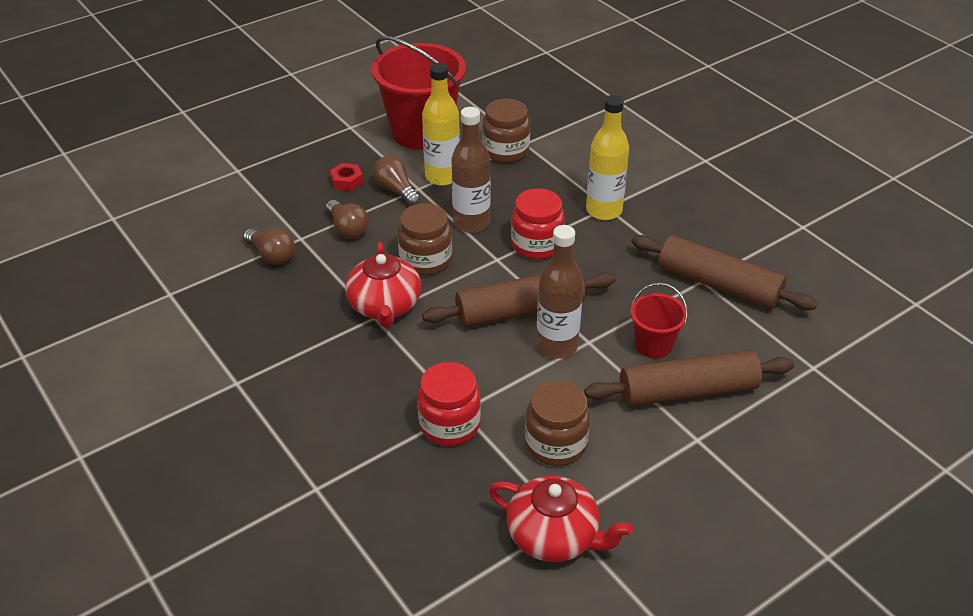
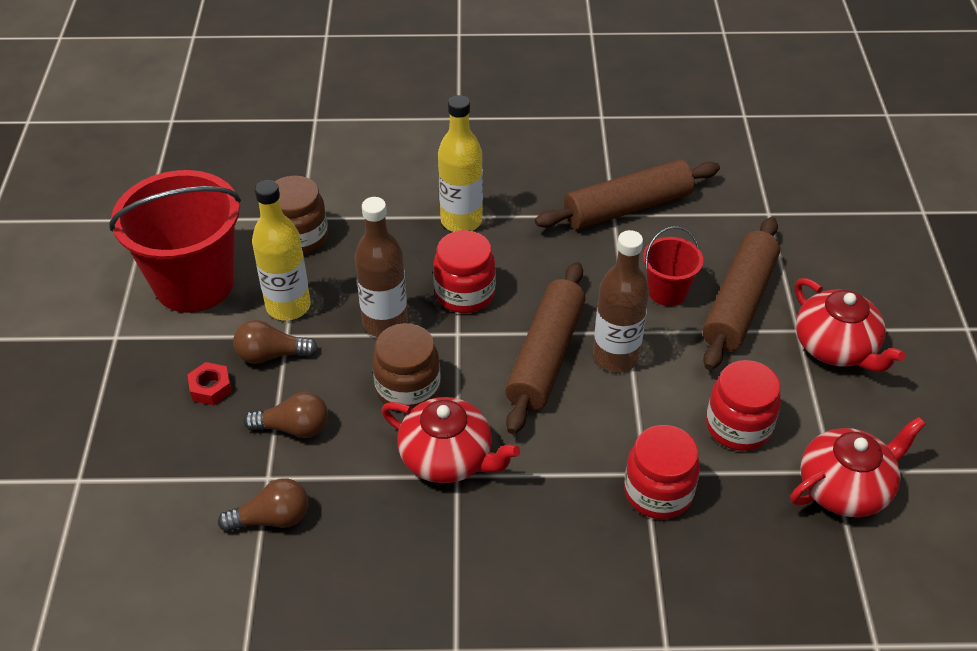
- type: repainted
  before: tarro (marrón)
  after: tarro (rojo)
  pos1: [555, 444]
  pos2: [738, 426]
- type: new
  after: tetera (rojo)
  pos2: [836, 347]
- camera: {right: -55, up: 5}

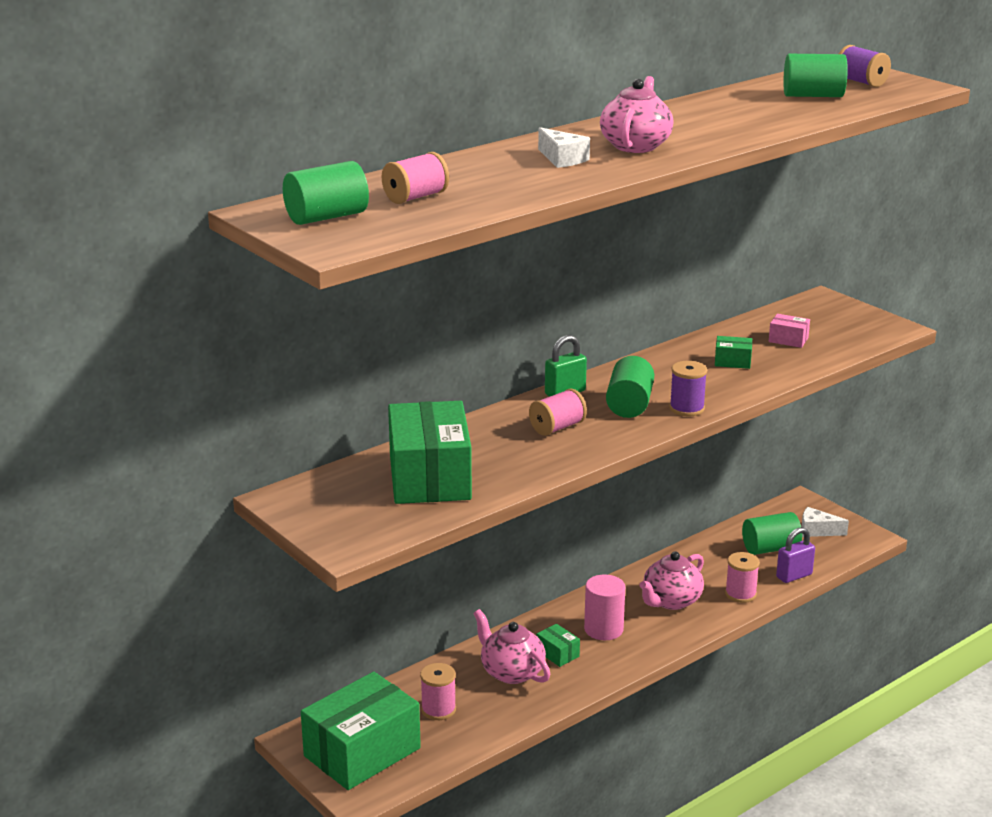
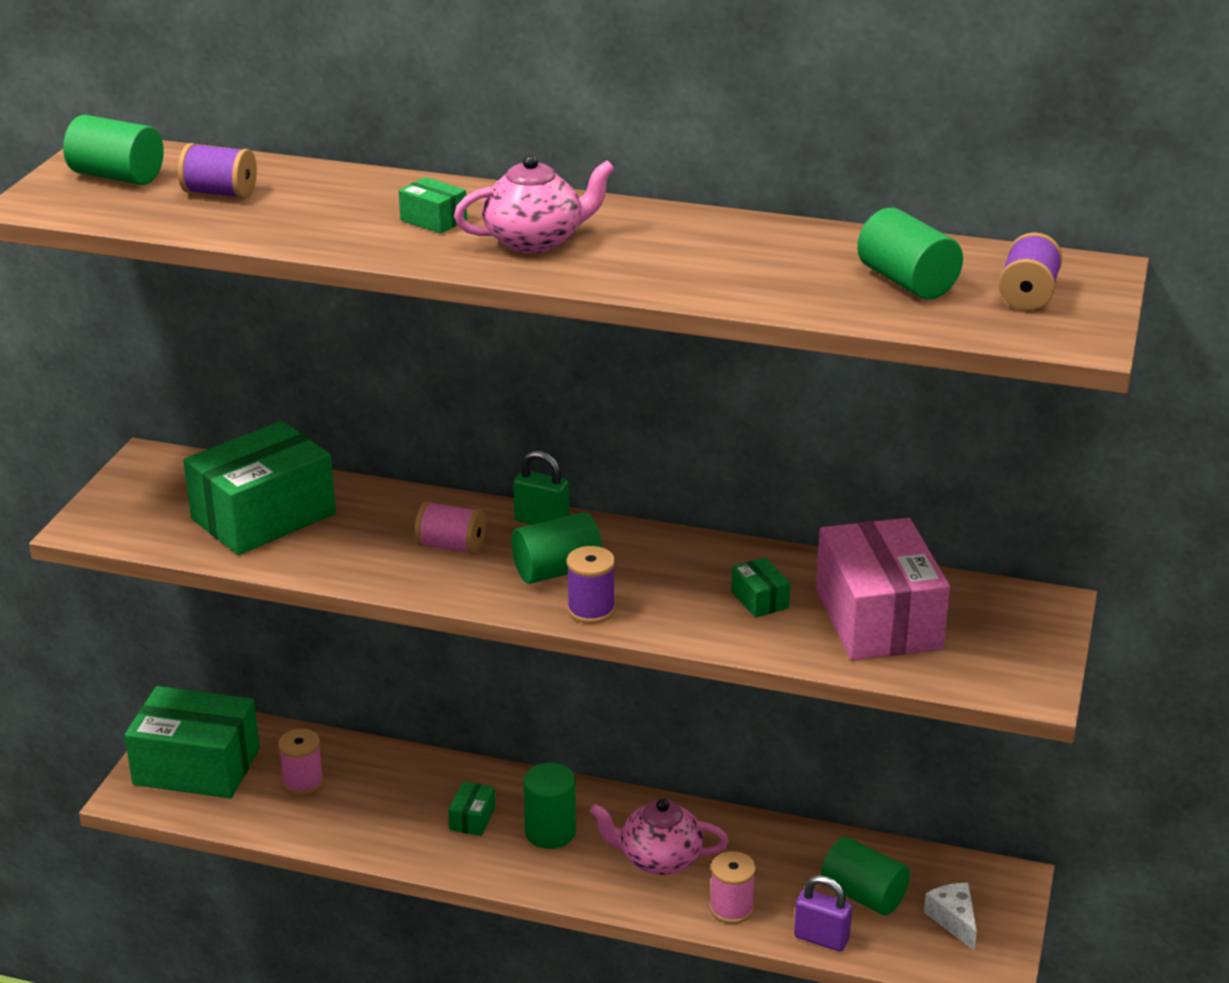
- type: repainted
  before: carrete (rosa)
  after: carrete (morado)
  pos1: [415, 197]
  pos2: [219, 193]
- type: swapped
  before: queso (blanco)
  after: caja (verde)
  pos1: [562, 159]
  pos2: [433, 220]
- type: repainted
  before: cilindro (rosa)
  after: cilindro (verde)
  pos1: [603, 629]
  pos2: [550, 832]
- type: scaled
  before: caja (rosa)
  pos1: [788, 340]
  pos2: [878, 619]
  scale: 2.43
- type: gone
  before: tetera (rosa)
  pos1: [511, 672]
- camera: {right: 55, up: 5}

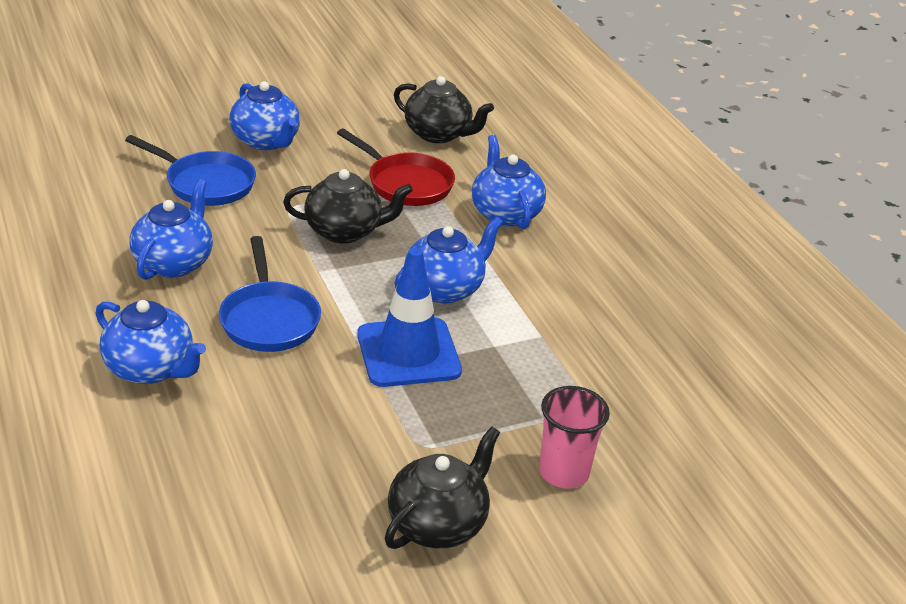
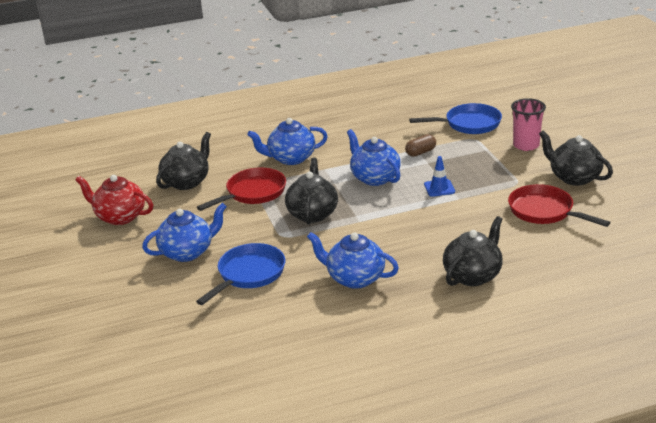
- type: new
  after: tetera (rojo)
  pos2: [120, 217]
- type: new
  after: cápsula (marrón)
  pos2: [420, 152]
- type: shifted
  before: sartén (azul)
  pos1: [269, 319]
  pos2: [469, 124]
- type: scaled
  before: cono de tráfico (azul)
  pos1: [408, 353]
  pos2: [439, 188]
  scale: 0.49
- type: repainted
  before: tetera (azul)
  after: tetera (negro)
  pos1: [150, 369]
  pos2: [473, 275]
- type: new
  after: sartén (rojo)
  pos2: [544, 211]
- camera: {right: -80, up: -5}

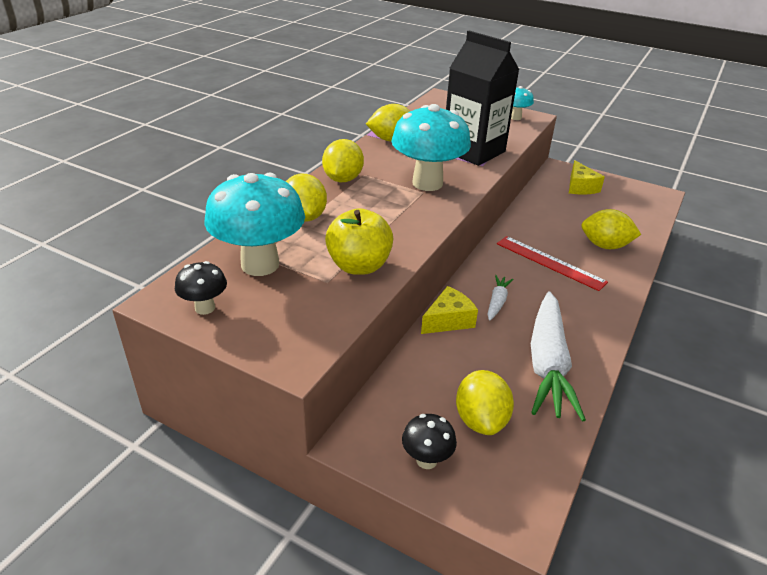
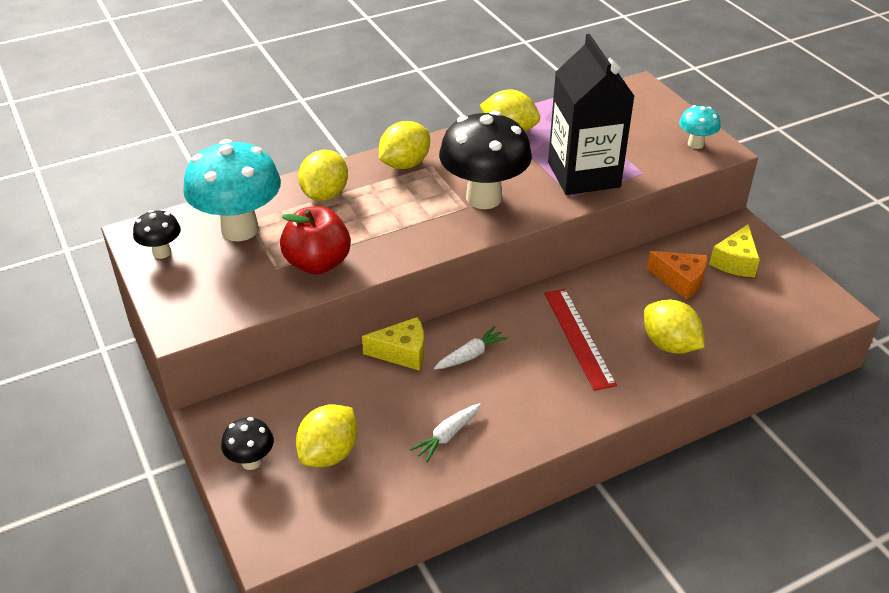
- type: repainted
  before: manzana (amarillo)
  after: manzana (rojo)
  pos1: [359, 266]
  pos2: [318, 263]
- type: scaled
  before: zanahoria (blanco)
  pos1: [547, 364]
  pos2: [447, 436]
  scale: 0.46
- type: repainted
  before: seta (turquesa)
  after: seta (negro)
  pos1: [427, 183]
  pos2: [484, 198]
- type: new
  after: queso (naranja)
  pos2: [680, 281]
- camera: {right: 35, up: 5}

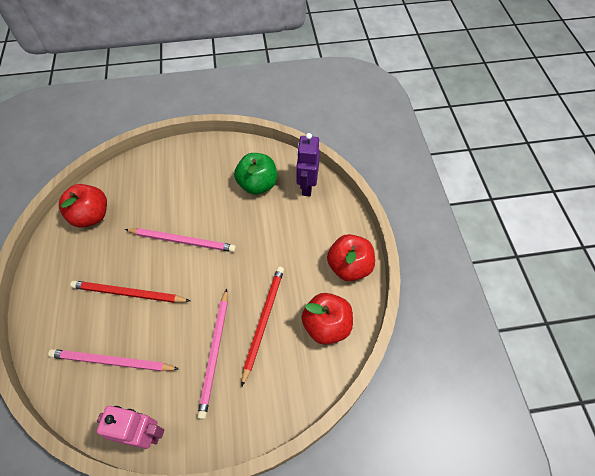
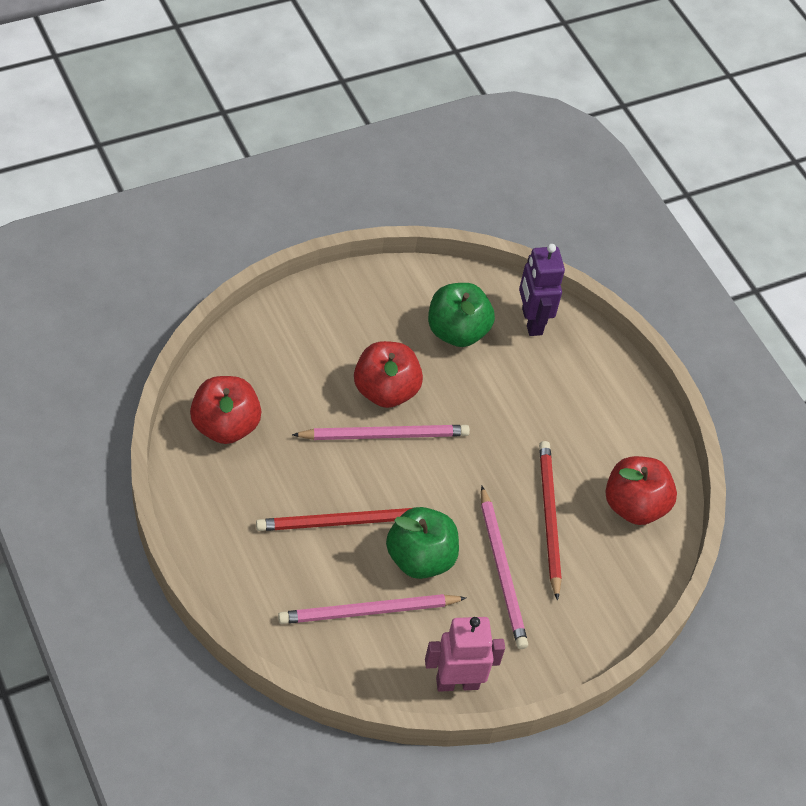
- type: shifted
  before: manzana (rojo)
  pos1: [349, 267]
  pos2: [385, 391]
- type: new
  after: manzana (verde)
  pos2: [420, 558]
- camera: {right: -25, up: -5}

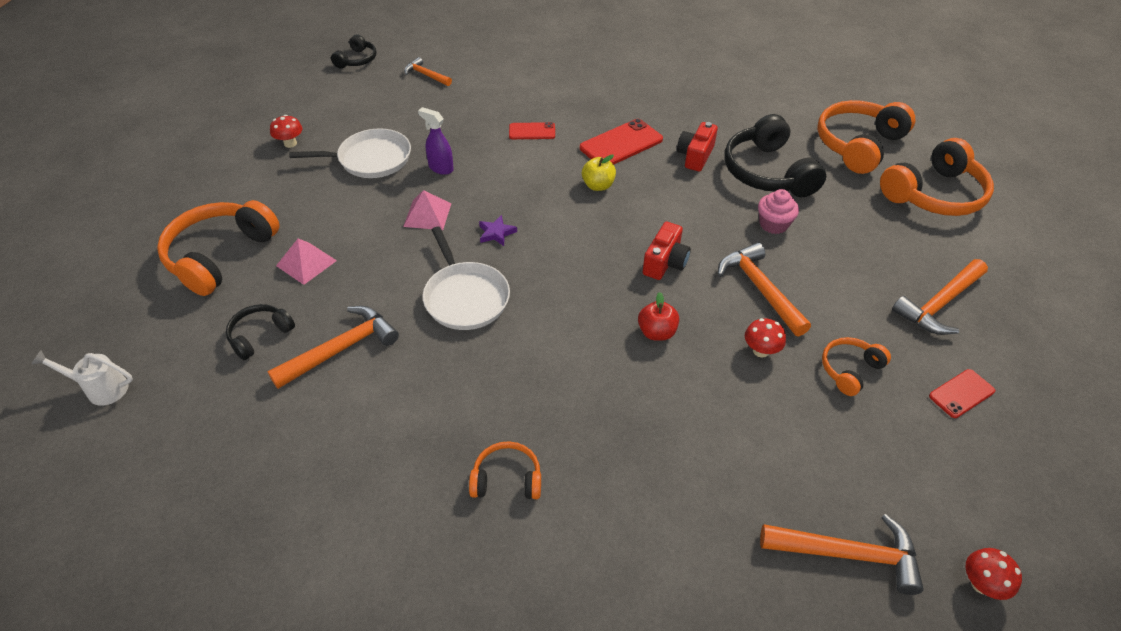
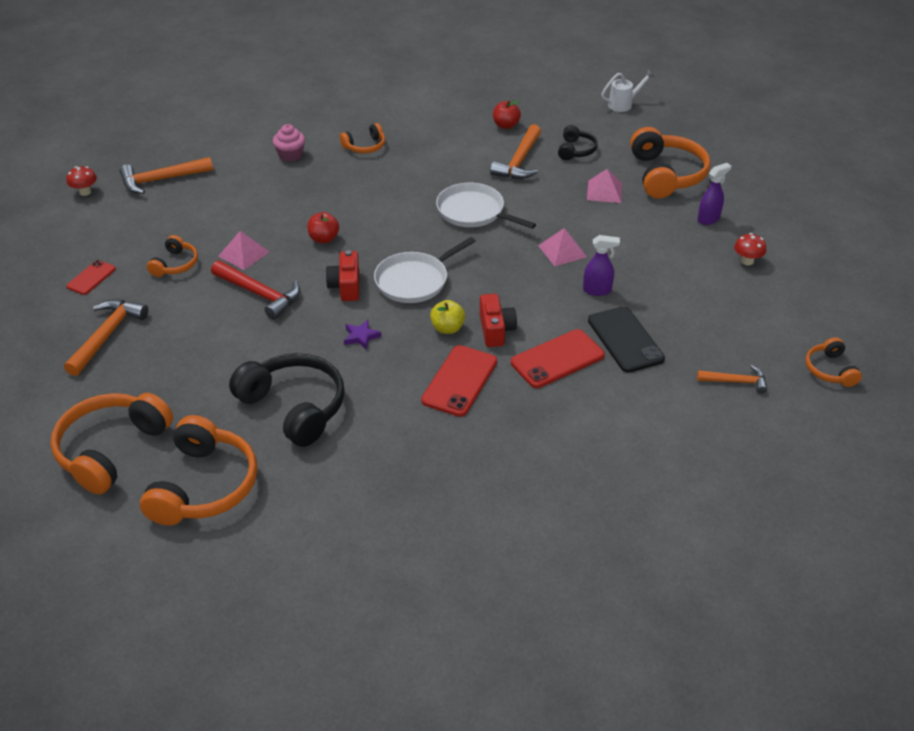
- type: repainted
  before: martillo (naranja)
  after: martillo (rojo)
  pos1: [760, 289]
  pos2: [260, 294]
- type: swapped
  before: seta (rojo)
  after: pirámide (rosa)
  pos1: [760, 351]
  pos2: [244, 254]
- type: shifted
  before: magdalena (rosa)
  pos1: [773, 224]
  pos2: [290, 155]
- type: shifted
  before: estrella (morado)
  pos1: [496, 233]
  pos2: [361, 336]
- type: shifted
  before: sartén (blanco)
  pos1: [370, 159]
  pos2: [415, 280]
- type: shifted
  before: cámara (rojo)
  pos1: [695, 156]
  pos2: [496, 330]
- type: new
  after: manzana (rojo)
  pos2: [506, 125]
- type: scaled
  before: móvil (rojo)
  pos1: [532, 131]
  pos2: [557, 359]
  scale: 1.69
- type: new
  after: móvil (negro)
  pos2: [625, 339]
- type: new
  after: pulverizador (morado)
  pos2: [708, 219]
- type: repainted
  before: auriculares (negro)
  after: auriculares (naranja)
  pos1: [357, 60]
  pos2: [830, 370]
- camera: {right: 150, up: -5}

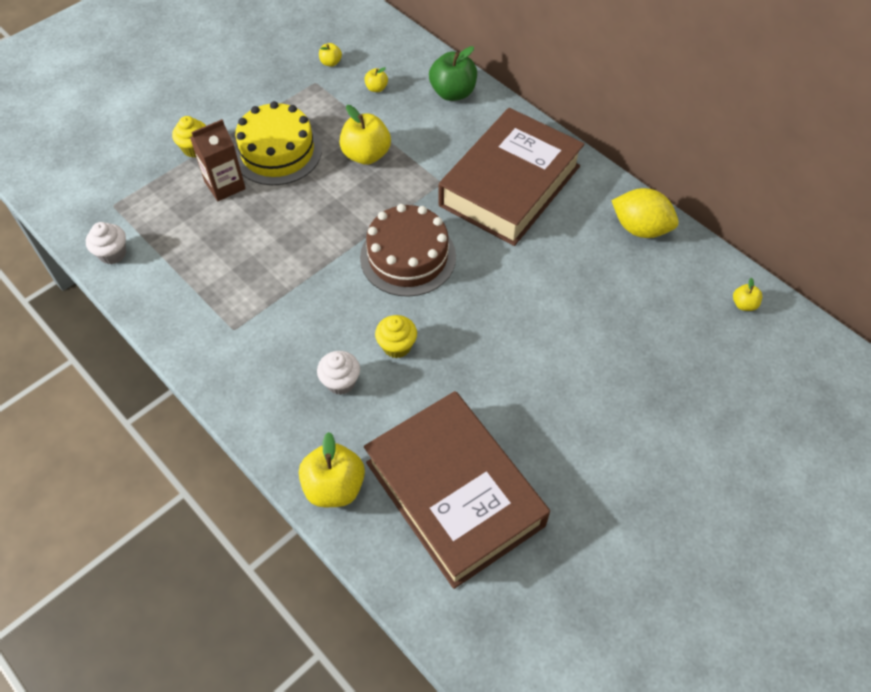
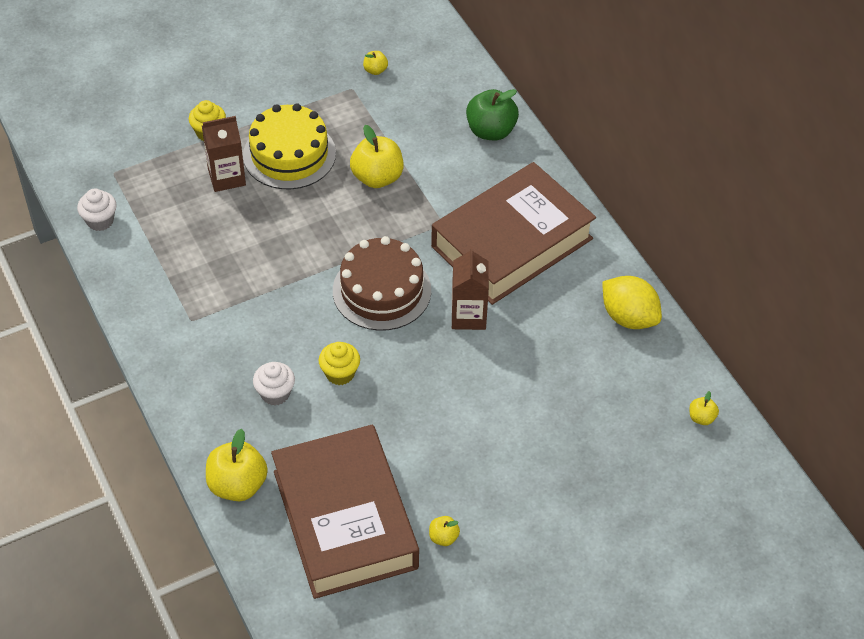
- type: shifted
  before: manzana (amarillo)
  pos1: [376, 88]
  pos2: [443, 537]
- type: new
  after: cartón de leche (marrón)
  pos2: [468, 316]
- camera: {right: 15, up: -5}

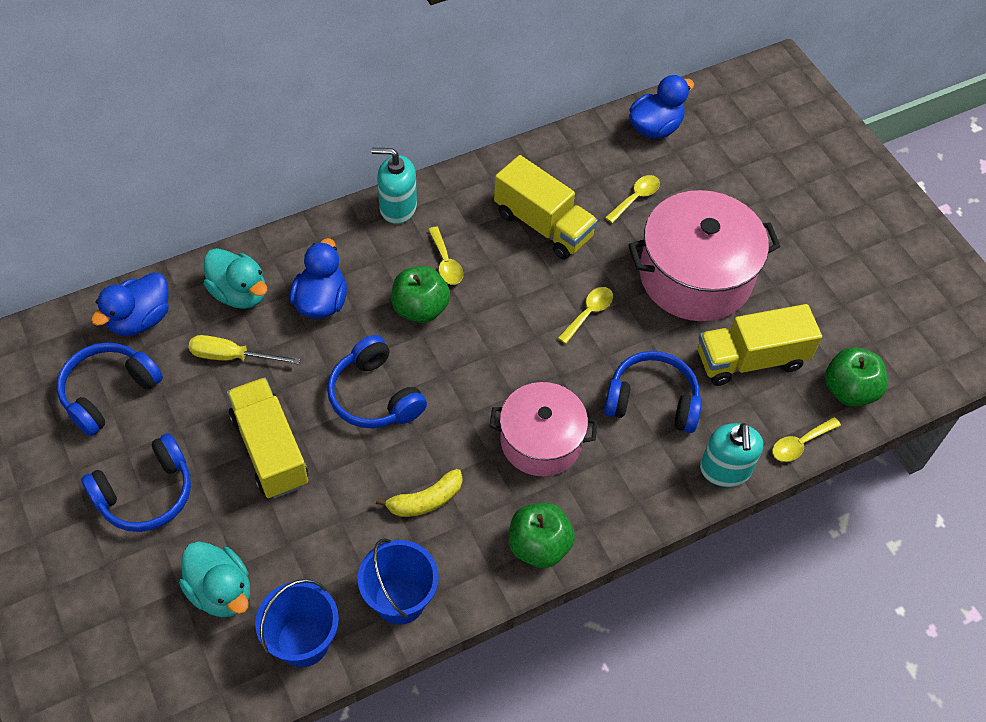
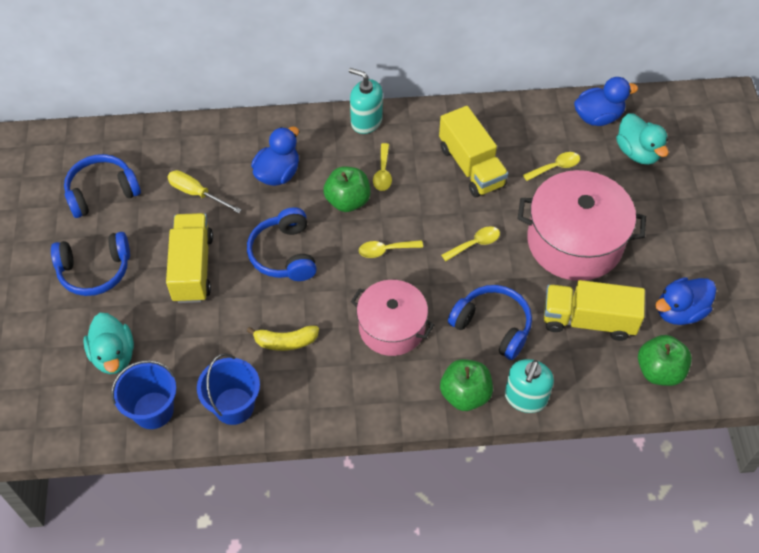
- type: shifted
  before: cuchara (amarillo)
  pos1: [800, 444]
  pos2: [385, 250]
- type: shifted
  before: manzana (verde)
  pos1: [539, 546]
  pos2: [465, 394]
- type: shifted
  before: pato (turquesa)
  pos1: [239, 293]
  pos2: [637, 152]
- type: shifted
  before: pato (azul)
  pos1: [140, 319]
  pos2: [679, 311]
- camera: {right: 25, up: 0}

